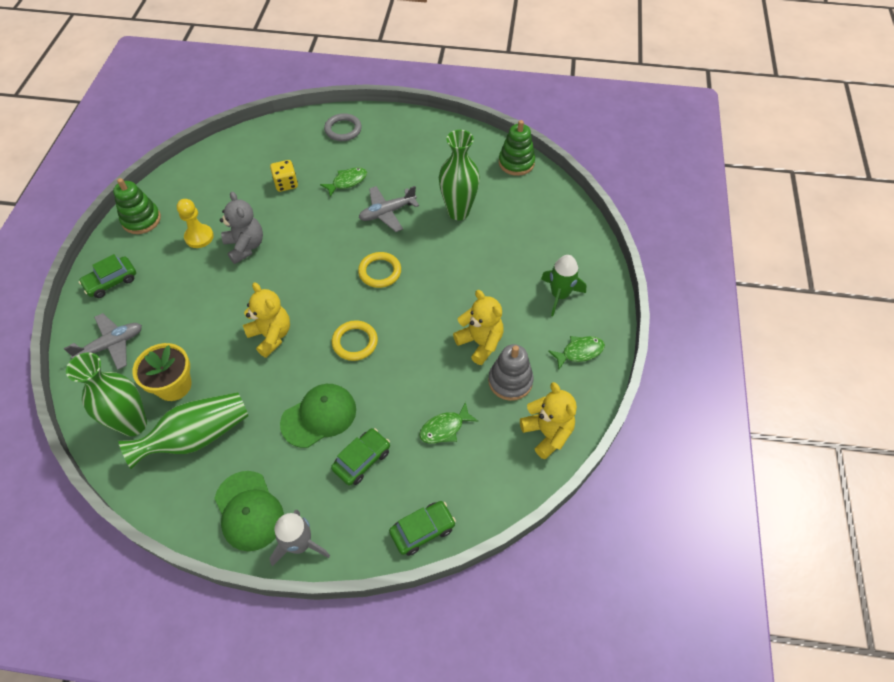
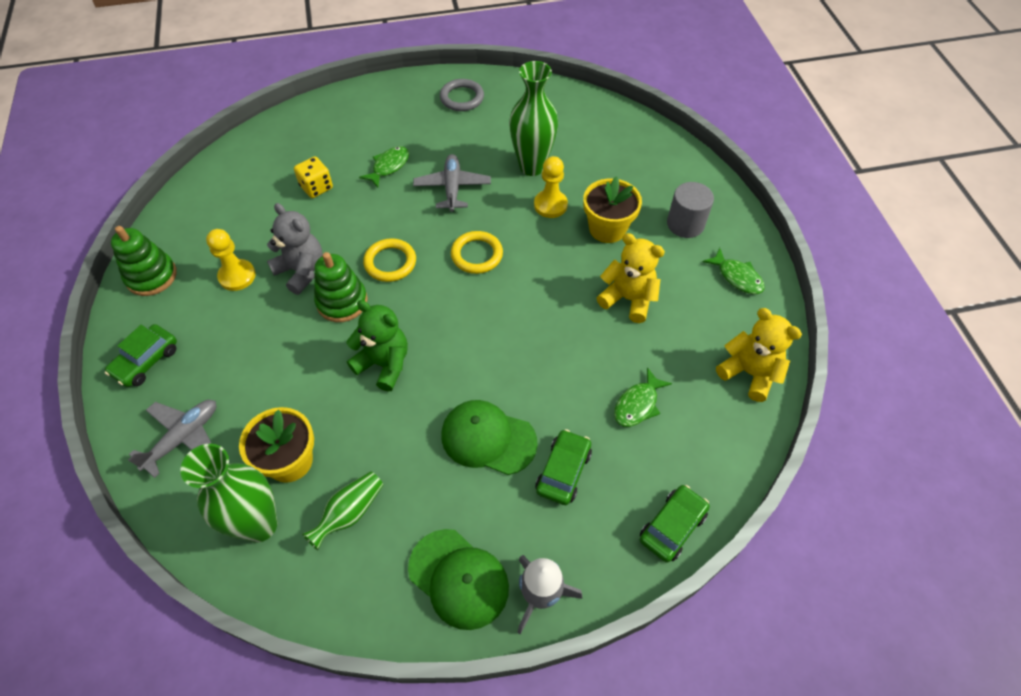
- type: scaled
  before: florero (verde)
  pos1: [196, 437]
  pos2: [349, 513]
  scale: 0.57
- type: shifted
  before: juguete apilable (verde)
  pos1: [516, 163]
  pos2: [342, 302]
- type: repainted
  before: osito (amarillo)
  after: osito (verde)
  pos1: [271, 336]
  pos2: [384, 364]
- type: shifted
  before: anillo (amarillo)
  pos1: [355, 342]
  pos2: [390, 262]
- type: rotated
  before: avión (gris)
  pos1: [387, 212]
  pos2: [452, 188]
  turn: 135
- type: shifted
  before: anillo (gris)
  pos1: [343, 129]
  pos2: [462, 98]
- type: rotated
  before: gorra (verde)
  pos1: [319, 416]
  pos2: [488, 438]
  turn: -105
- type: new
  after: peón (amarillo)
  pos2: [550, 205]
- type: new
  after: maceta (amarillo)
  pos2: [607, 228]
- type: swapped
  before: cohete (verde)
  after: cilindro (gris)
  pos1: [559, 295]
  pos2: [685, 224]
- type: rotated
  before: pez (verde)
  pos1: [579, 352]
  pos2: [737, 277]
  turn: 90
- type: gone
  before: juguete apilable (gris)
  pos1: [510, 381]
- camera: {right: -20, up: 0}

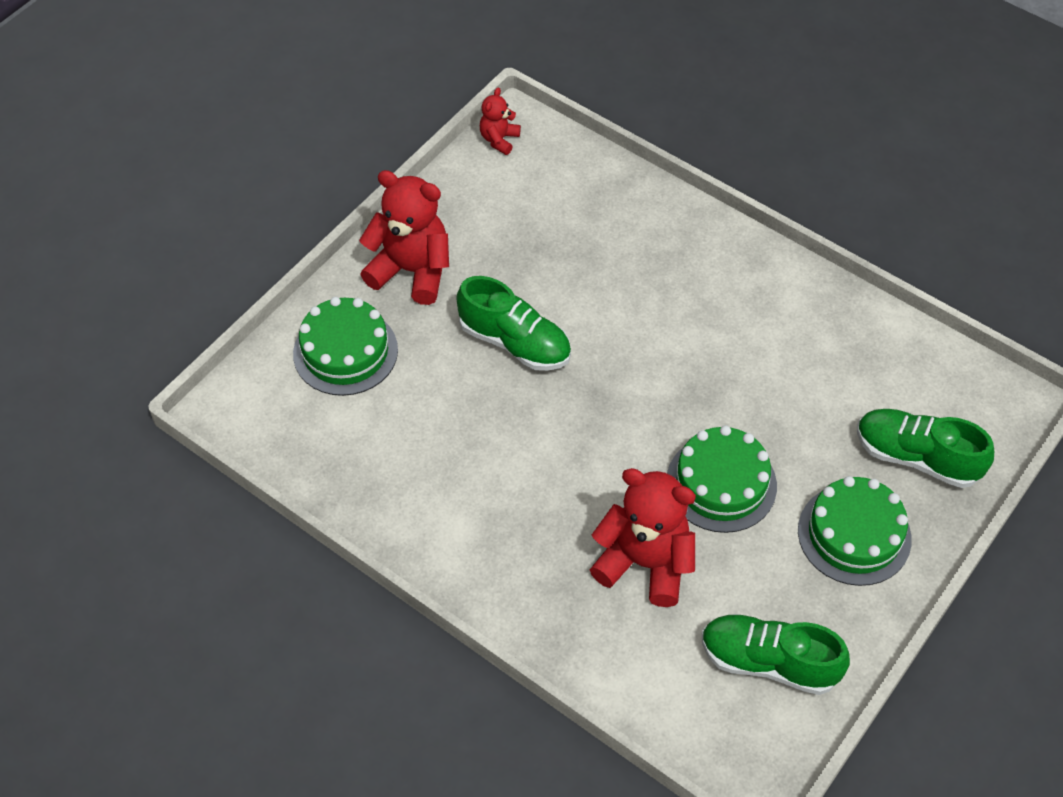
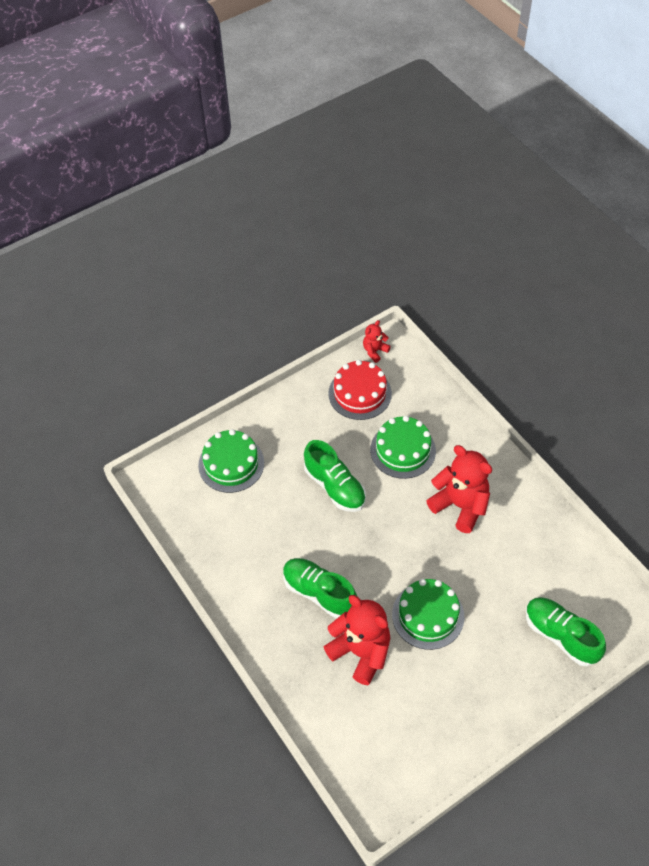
- type: shifted
  before: zapato (verde)
  pos1: [769, 662]
  pos2: [319, 593]
- type: new
  after: tarta (rojo)
  pos2: [360, 393]
- type: shifted
  before: tarta (verde)
  pos1: [854, 534]
  pos2: [403, 450]
- type: shifted
  before: osito (rojo)
  pos1: [411, 271]
  pos2: [460, 505]
- camera: {right: 20, up: 0}

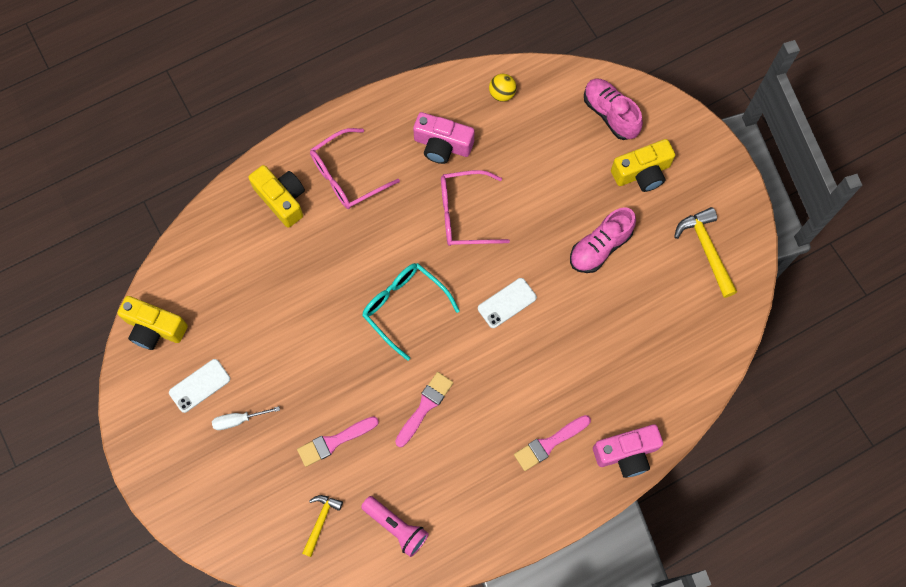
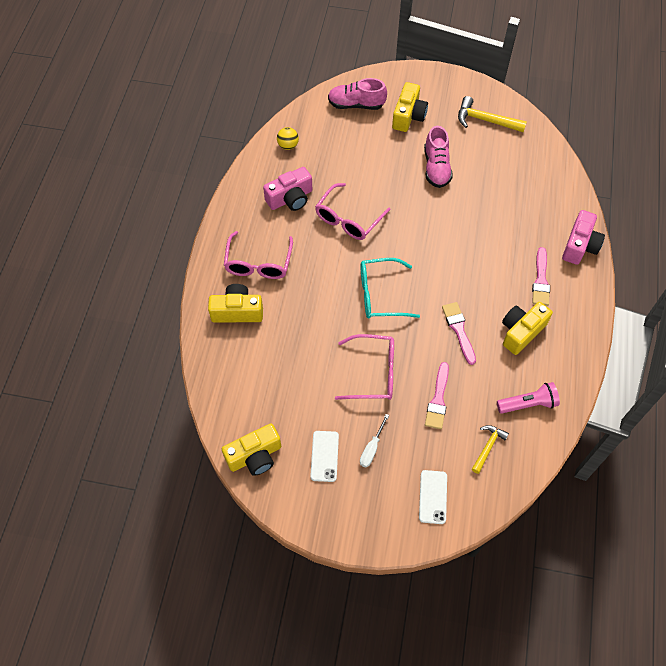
- type: new
  after: gafas (rosa)
  pos2: [373, 373]
- type: shifted
  before: móvil (blanco)
  pos1: [507, 303]
  pos2: [433, 497]
- type: rotated
  before: martillo (amarillo)
  pos1: [320, 521]
  pos2: [487, 447]
  turn: 60
- type: new
  after: cámara (amarillo)
  pos2: [521, 332]
- camera: {right: -50, up: -10}

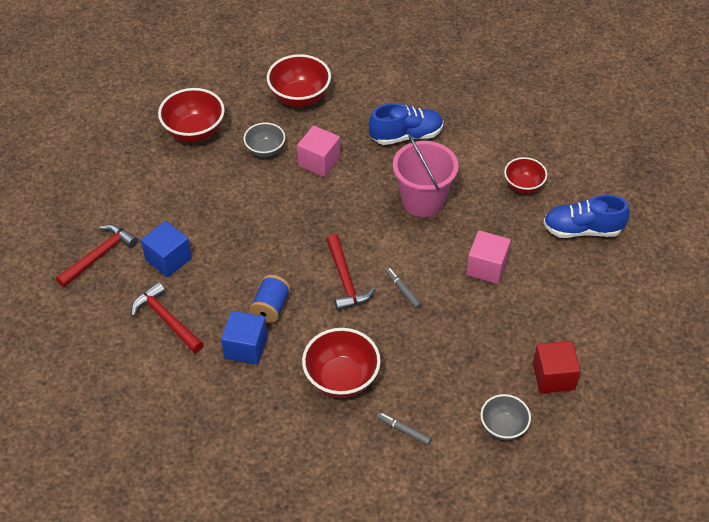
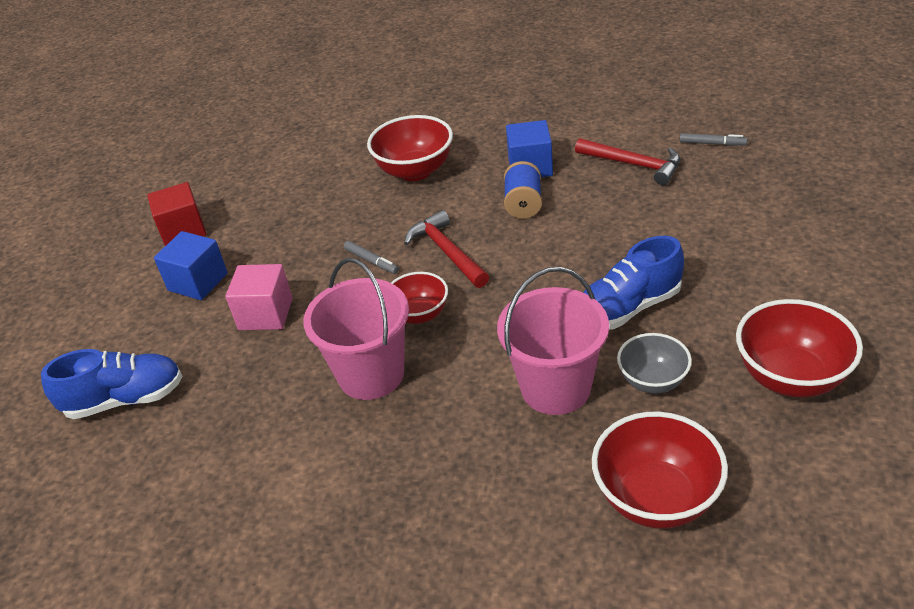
- type: shifted
  before: cubo (azul)
  pos1: [168, 259]
  pos2: [198, 282]
- type: shifted
  before: cuenco (rojo)
  pos1: [523, 186]
  pos2: [419, 314]
- type: swapped
  before: cubo (rosa)
  after: balde (rosa)
  pos1: [319, 162]
  pos2: [555, 388]
- type: shifted
  before: zapato (azul)
  pos1: [406, 136]
  pos2: [628, 308]
- type: shifted
  before: rotulador (gris)
  pos1: [403, 430]
  pos2: [712, 143]
- type: gone
  before: martillo (rojo)
  pos1: [99, 255]
- type: gone
  before: cuenco (gris)
  pos1: [503, 427]
- camera: {right: 170, up: -10}

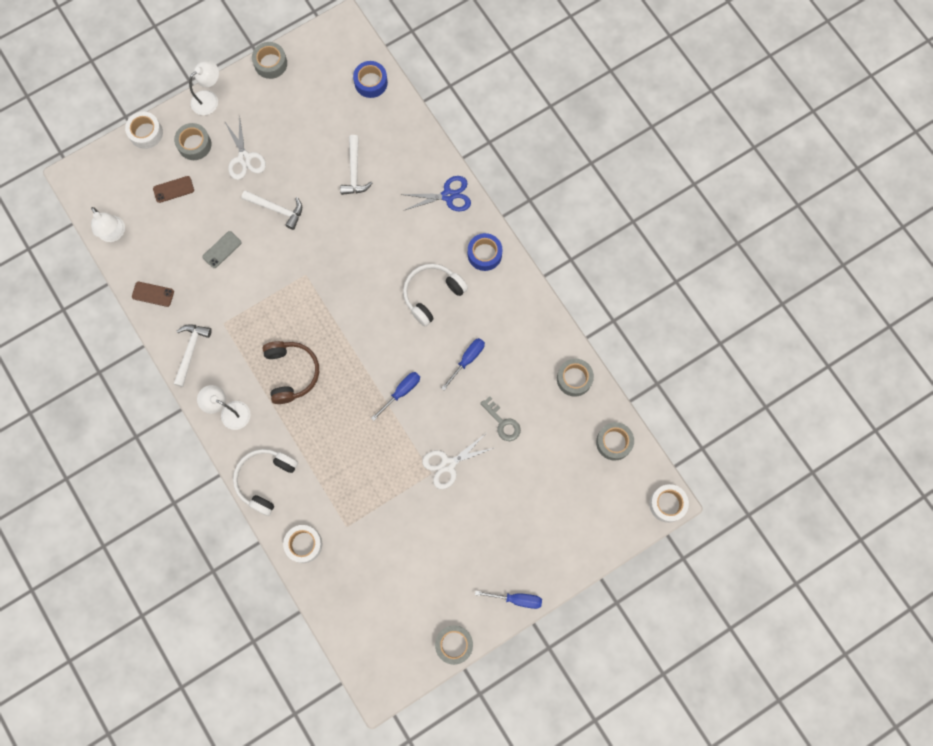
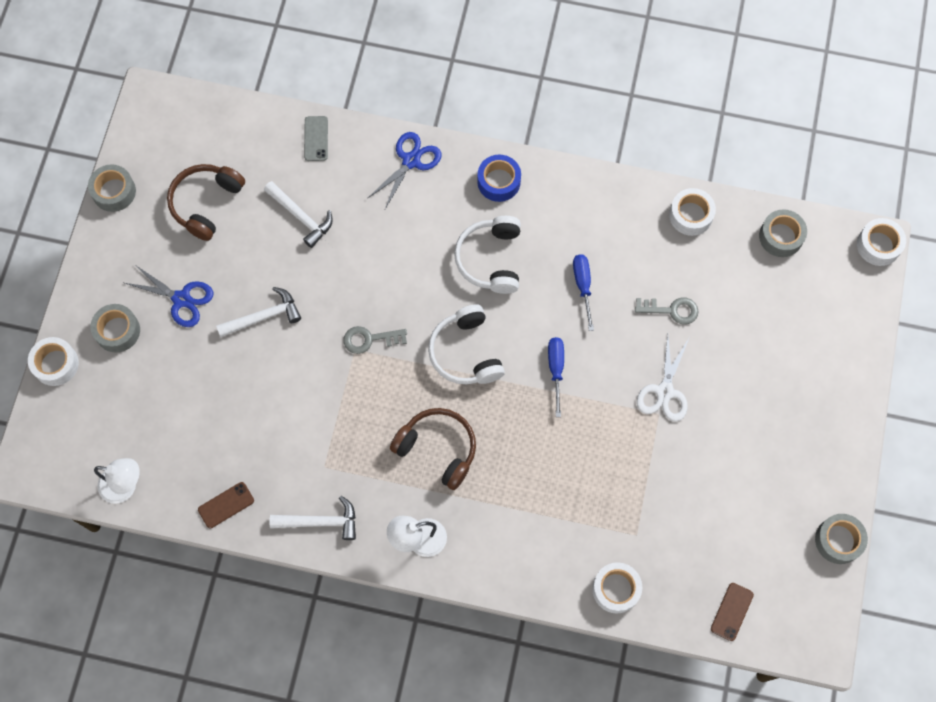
- type: repainted
  before: tijeras (blanco)
  after: tijeras (azul)
  pos1: [244, 158]
  pos2: [181, 299]
- type: new
  after: auriculares (marrón)
  pos2: [206, 203]
- type: rotated
  before: martillo (blanco)
  pos1: [190, 351]
  pos2: [320, 521]
  turn: 120
- type: shifted
  before: móvil (gris)
  pos1: [222, 250]
  pos2: [316, 138]
- type: new
  after: llave (gris)
  pos2: [370, 339]
- type: shifted
  before: auriculares (blanco)
  pos1: [265, 480]
  pos2: [466, 352]
- type: repainted
  before: cinta adhesiva (gris)
  after: cinta adhesiva (blanco)
  pos1: [574, 379]
  pos2: [690, 215]
- type: shifted
  before: móvil (marrón)
  pos1: [173, 189]
  pos2: [732, 611]
- type: gone
  before: lámpara (blanco)
  pos1: [209, 99]
- type: gone
  before: cinta adhesiva (azul)
  pos1: [371, 82]
- type: gone
  before: destornillador (azul)
  pos1: [516, 599]
- camera: {right: -45, up: -5}

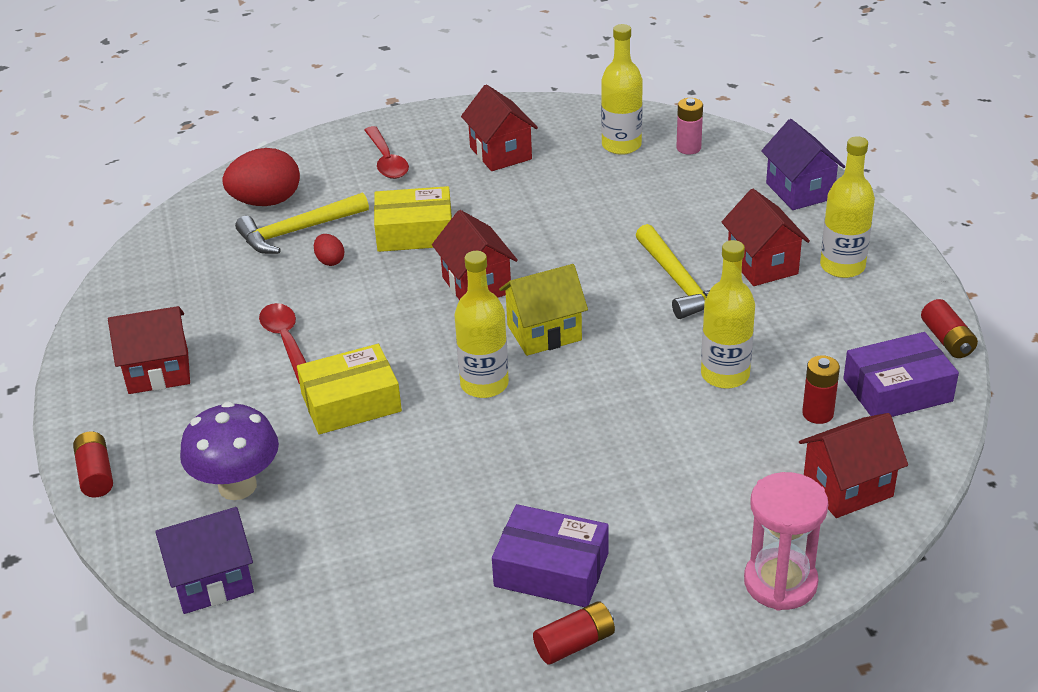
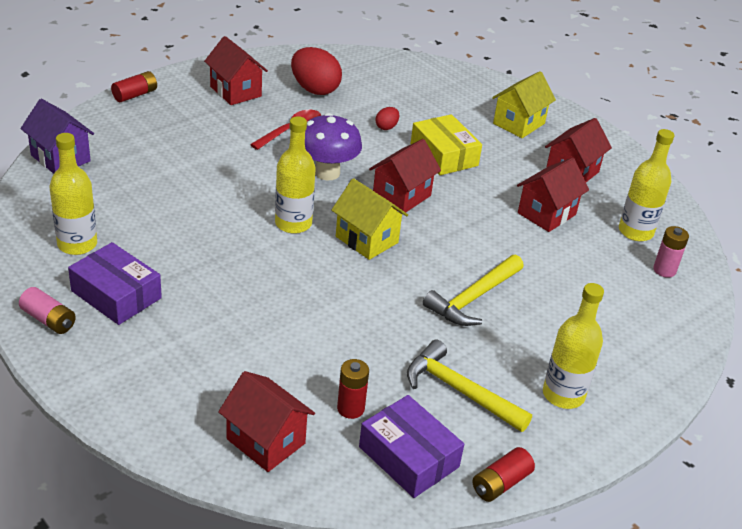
- type: repainted
  before: pila (rojo)
  after: pila (rosa)
  pos1: [575, 643]
  pos2: [48, 320]
- type: shifted
  before: botella (amarillo)
  pos1: [725, 375]
  pos2: [77, 244]
- type: rotated
  before: caja (morado)
  pos1: [551, 570]
  pos2: [116, 294]
  turn: -45
- type: shifted
  before: huevo (rojo)
  pos1: [266, 202]
  pos2: [314, 89]
- type: shifted
  before: seta (morado)
  pos1: [237, 486]
  pos2: [327, 173]
- type: shifted
  before: martillo (amarillo)
  pos1: [298, 231]
  pos2: [460, 391]
- type: swapped
  before: cuchara (rojo)
  after: casa (amarillo)
  pos1: [387, 161]
  pos2: [518, 123]
- type: shifted
  before: casa (rojo)
  pos1: [762, 264]
  pos2: [546, 214]
- type: gone
  before: caja (amarillo)
  pos1: [351, 402]
- type: gone
  before: reloj de arena (rosa)
  pos1: [780, 582]
- type: gone
  before: casa (morado)
  pos1: [799, 191]
- camera: {right: 60, up: 0}

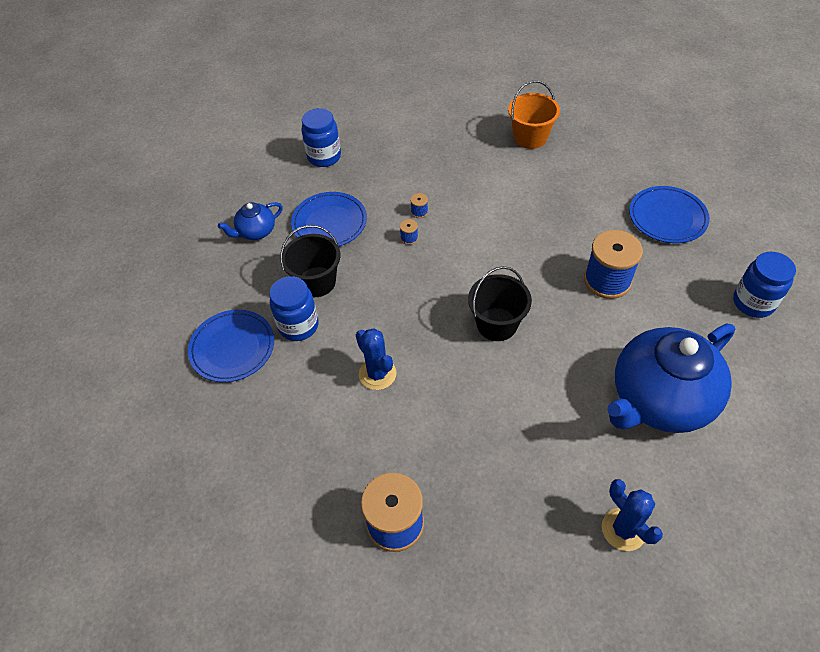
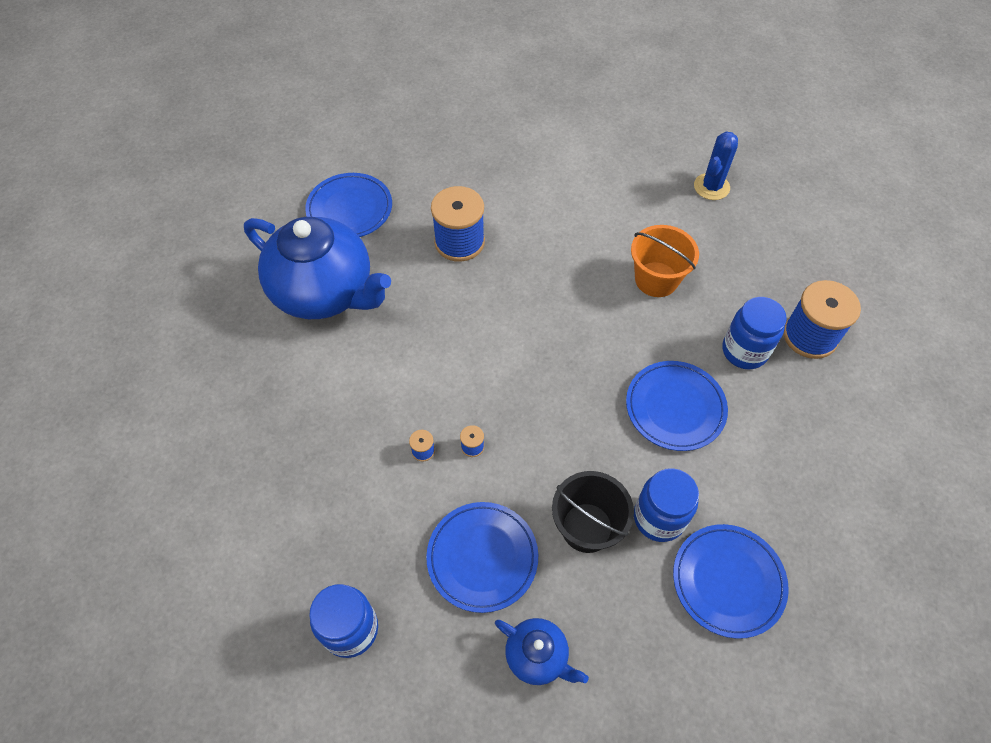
- type: shifted
  before: tetera (azul)
  pos1: [659, 400]
  pos2: [325, 292]
- type: swapped
  before: cactus (azul)
  after: plato (azul)
  pos1: [377, 374]
  pos2: [675, 407]
- type: shifted
  before: balde (naranja)
  pos1: [530, 137]
  pos2: [656, 279]
- type: shifted
  before: tarro (azul)
  pos1: [753, 303]
  pos2: [744, 351]
- type: gone
  before: balde (negro)
  pos1: [497, 324]
- camera: {right: -115, up: 5}

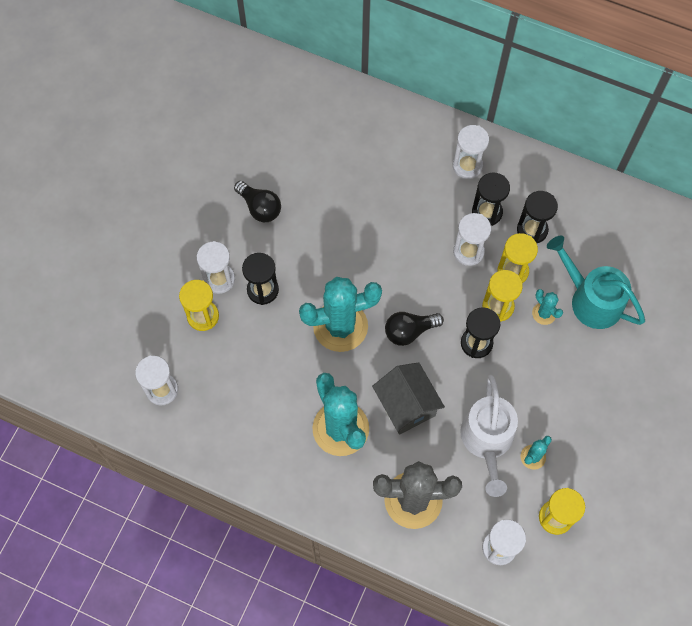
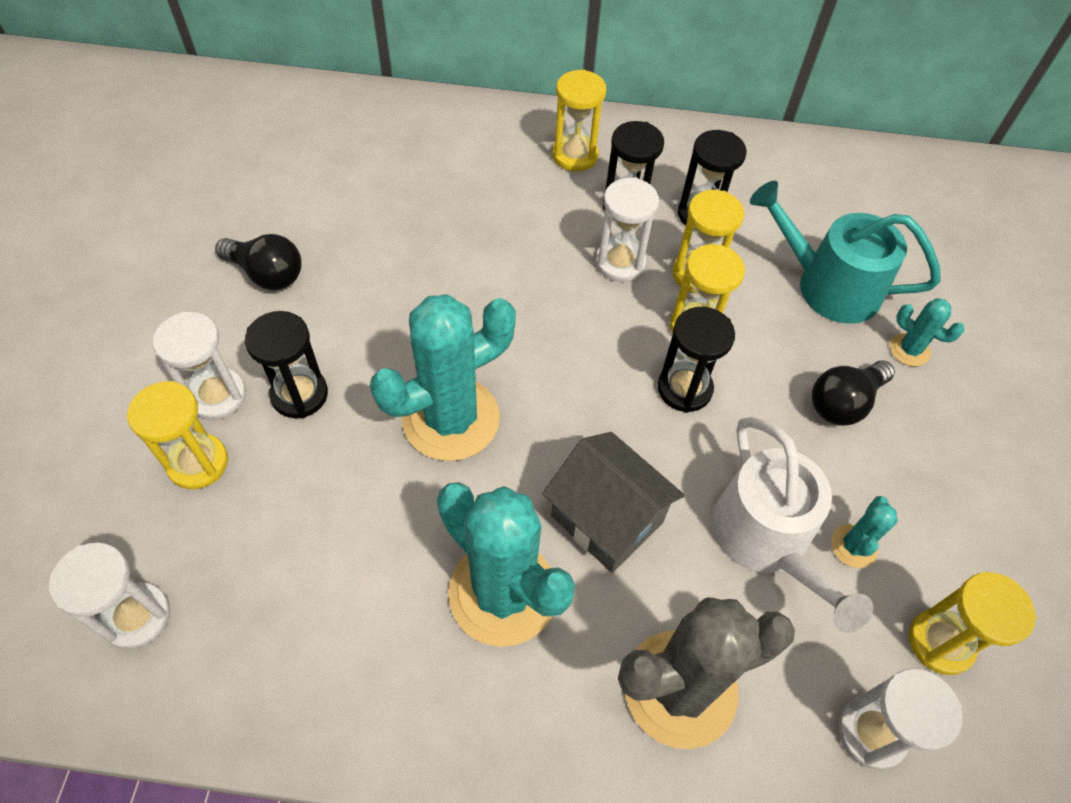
- type: repainted
  before: reloj de arena (blanco)
  after: reloj de arena (amarillo)
  pos1: [467, 166]
  pos2: [575, 155]
- type: shifted
  before: bombilla (negro)
  pos1: [409, 331]
  pos2: [843, 403]
- type: shifted
  before: cactus (turquesa)
  pos1: [544, 313]
  pos2: [909, 350]
- camera: {right: -20, up: -10}

